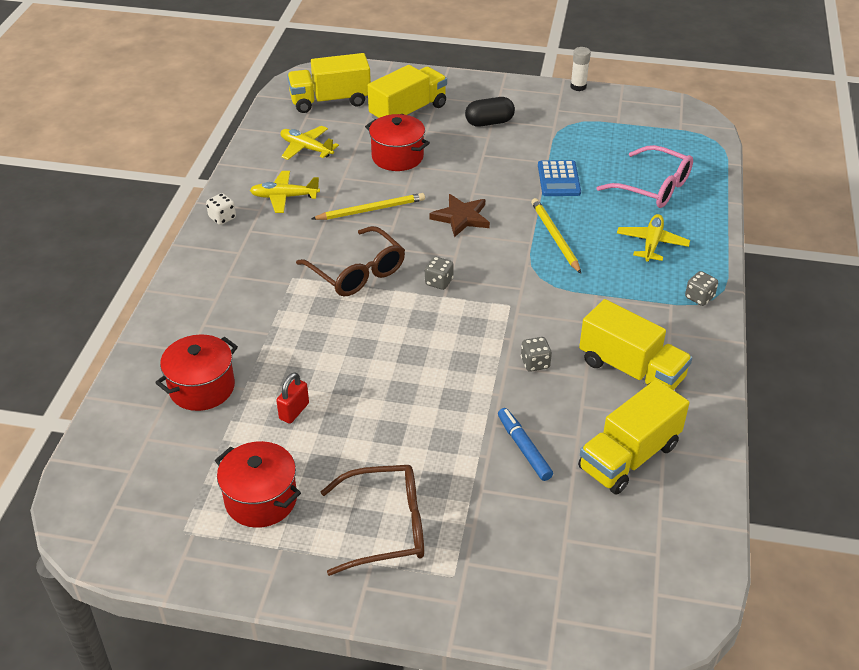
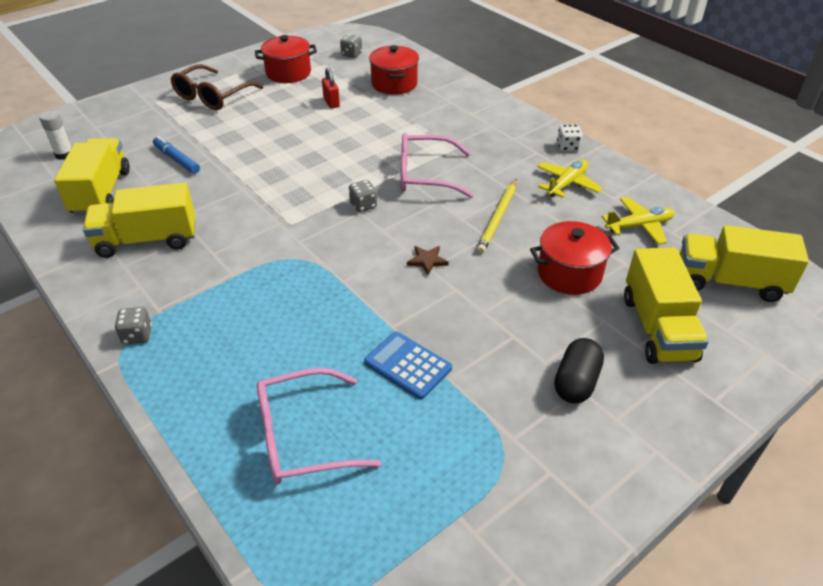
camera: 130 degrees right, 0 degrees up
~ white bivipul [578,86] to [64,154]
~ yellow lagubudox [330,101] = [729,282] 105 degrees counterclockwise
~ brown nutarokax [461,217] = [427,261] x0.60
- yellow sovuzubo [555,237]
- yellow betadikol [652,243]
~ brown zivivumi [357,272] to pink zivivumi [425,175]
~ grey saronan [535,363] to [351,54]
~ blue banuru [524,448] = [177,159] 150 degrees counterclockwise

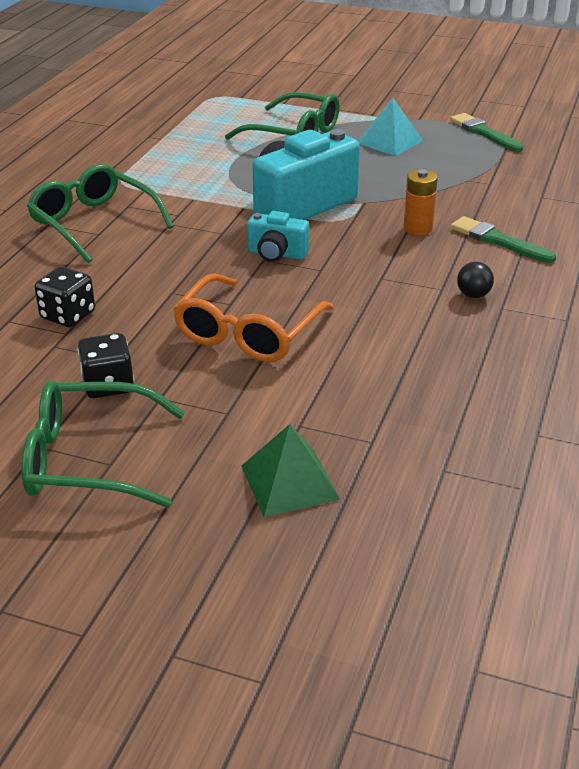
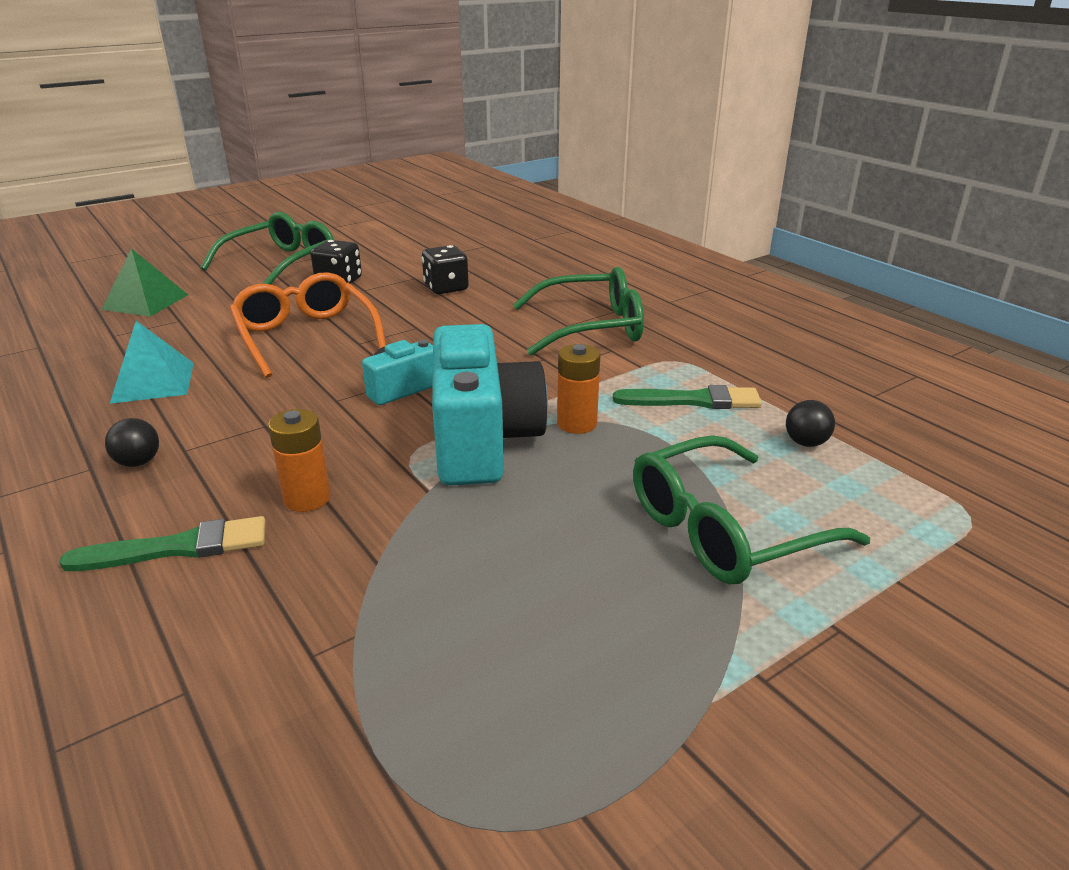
camera: 125 degrees right, 5 degrees down
~ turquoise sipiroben [390,141] to [153,382]
~ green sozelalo [484,133] to [693,400]
+ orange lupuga [577,424]
+ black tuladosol [805,443]

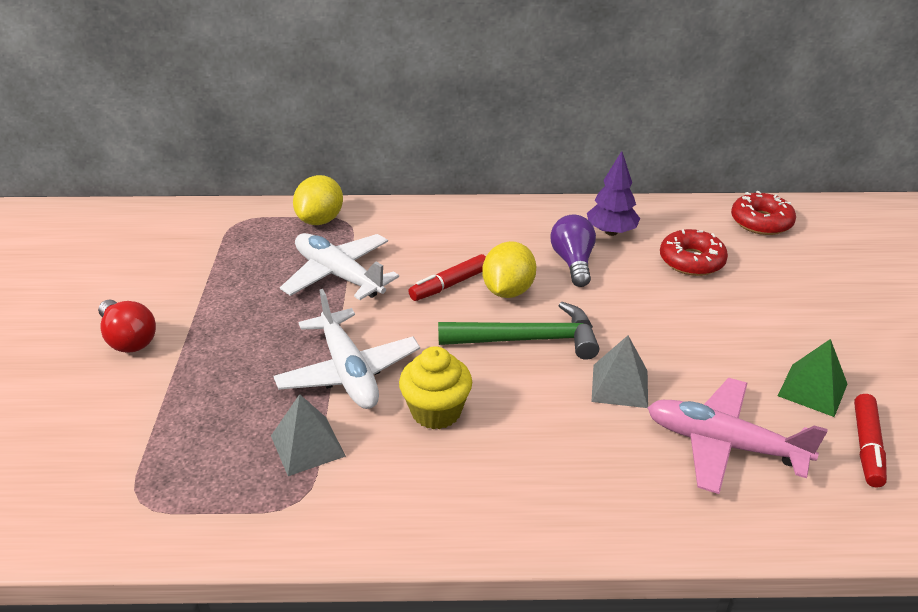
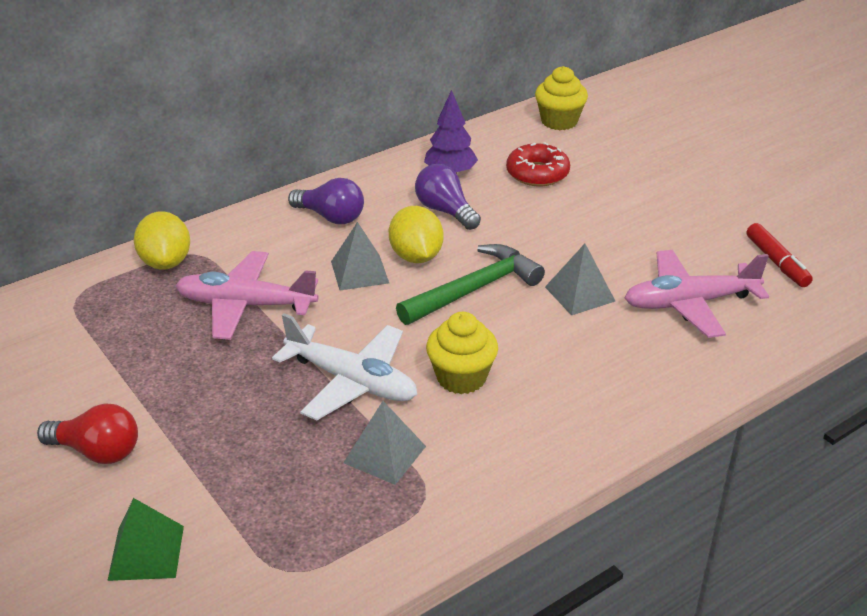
camera: 35 degrees left, 0 degrees up
~ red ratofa [761,222] to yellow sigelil [559,121]
~ white betadikol [338,275] to pink betadikol [245,305]
~ red banuru [449,285] to grey sipiroben [359,272]
~ green sipiroben [812,389] to [146,552]
+ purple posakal [331,217]

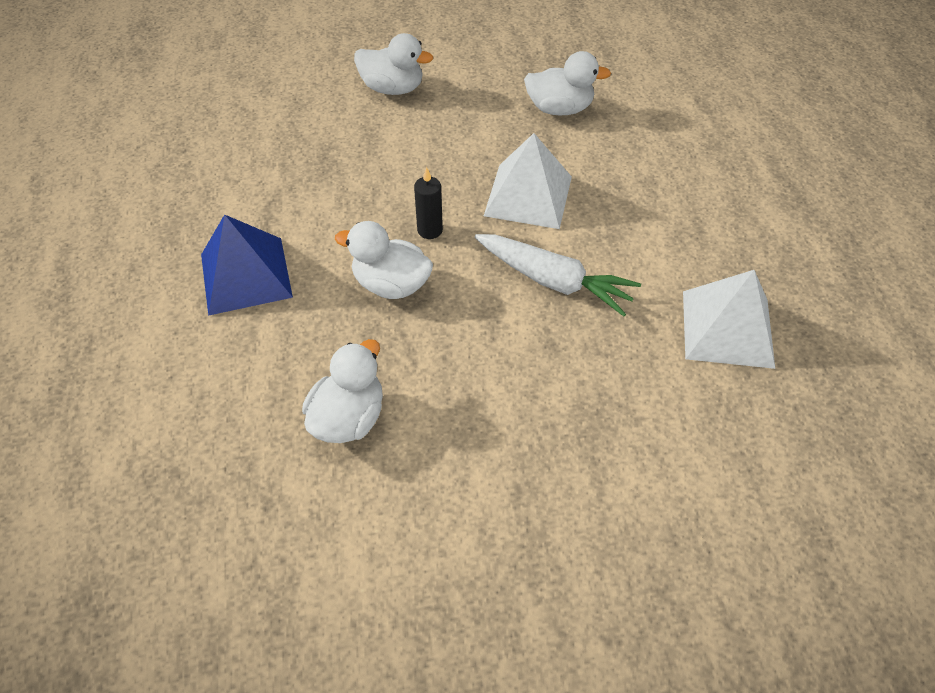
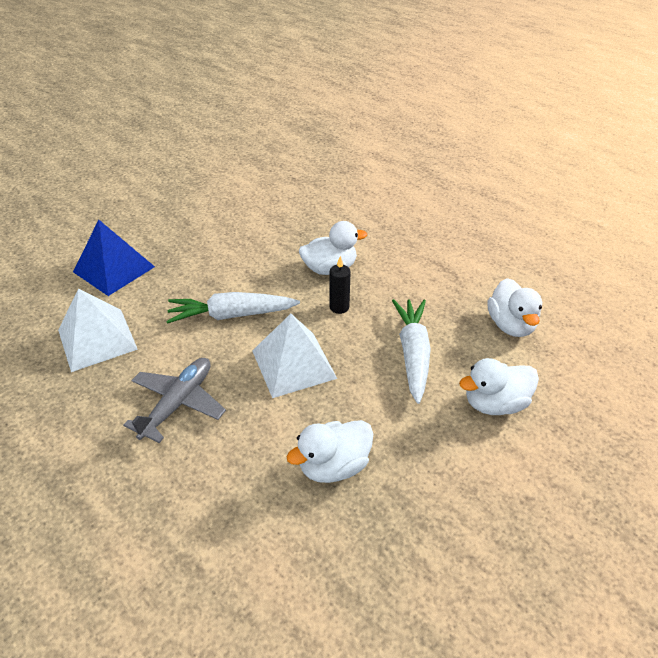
camera: 145 degrees right, 10 degrees down
~ blue sipiroben [246,275] to [114,269]
~ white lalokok [349,417] to [510,325]
+ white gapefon [413,354]
+ grey betadikol [178,403]

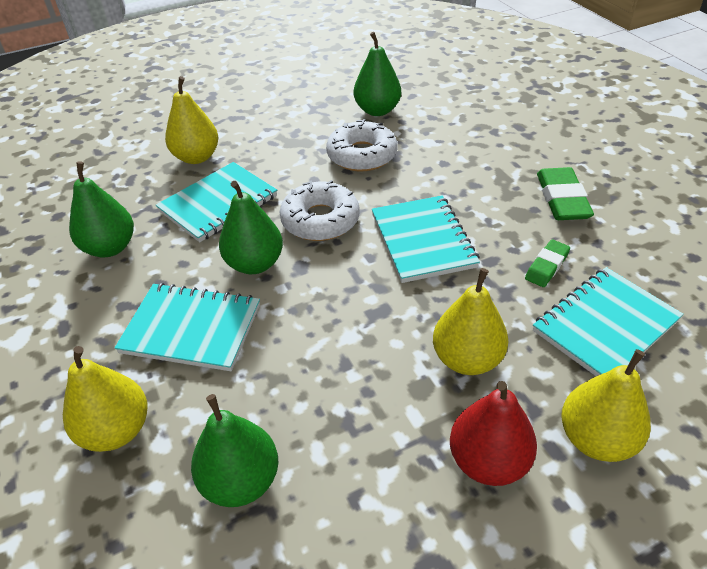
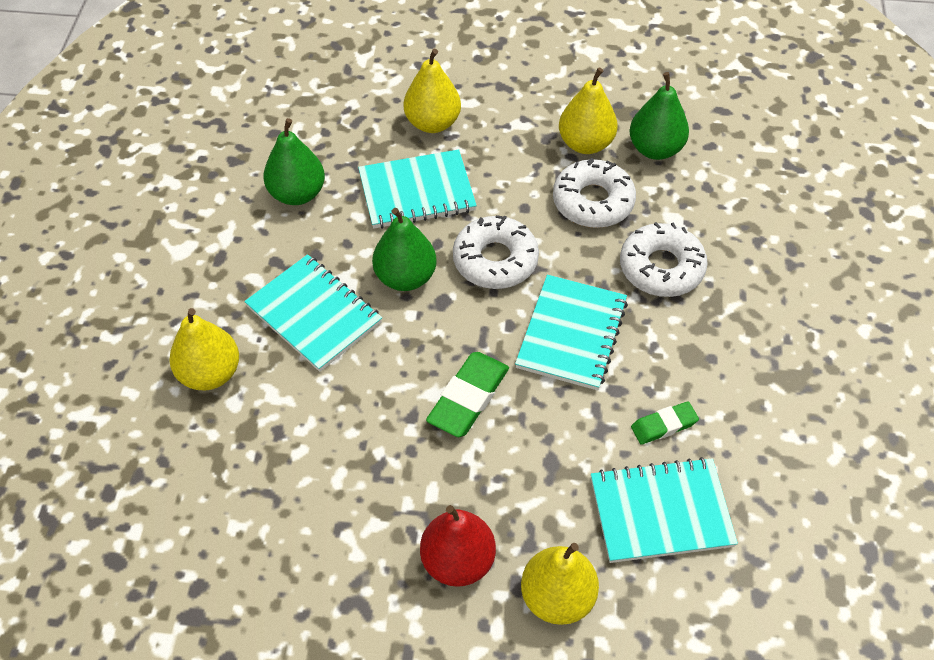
camera: 30 degrees right, 10 degrees up
~ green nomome [562,199] to [468,398]
~ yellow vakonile [467,359] to [585,144]
- green vakonile [241,480]
+ white ratofa [661,268]

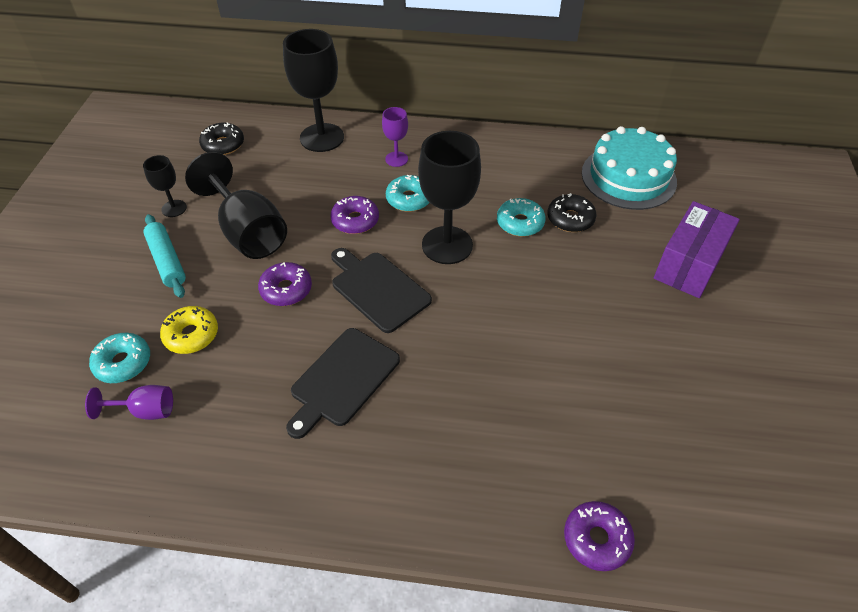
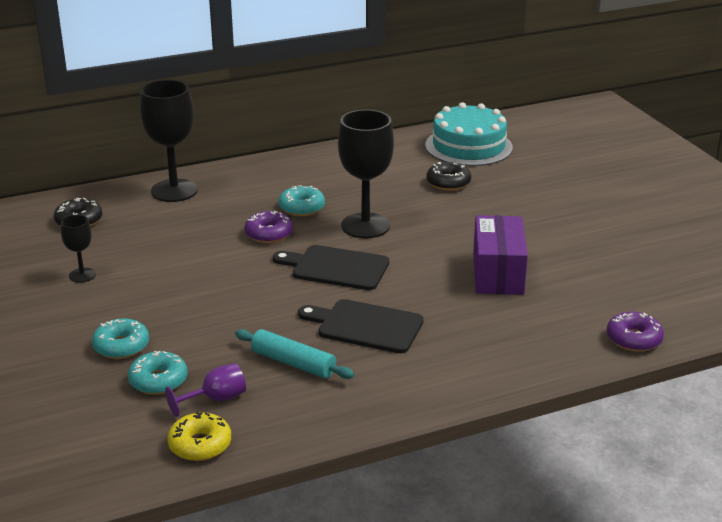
camera: 30 degrees left, 20 degrees down
- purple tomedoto [396,159]
- black tomedoto [248,232]
~ turquoise ratofa [520,223] to [121,346]
~ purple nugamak [689,264] to [498,273]
~ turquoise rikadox [167,261] to [293,363]
- purple ratofa [286,289]
~ yellow ratofa [191,335] to [200,445]
~ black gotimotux [342,380] = [366,326] 105 degrees clockwise

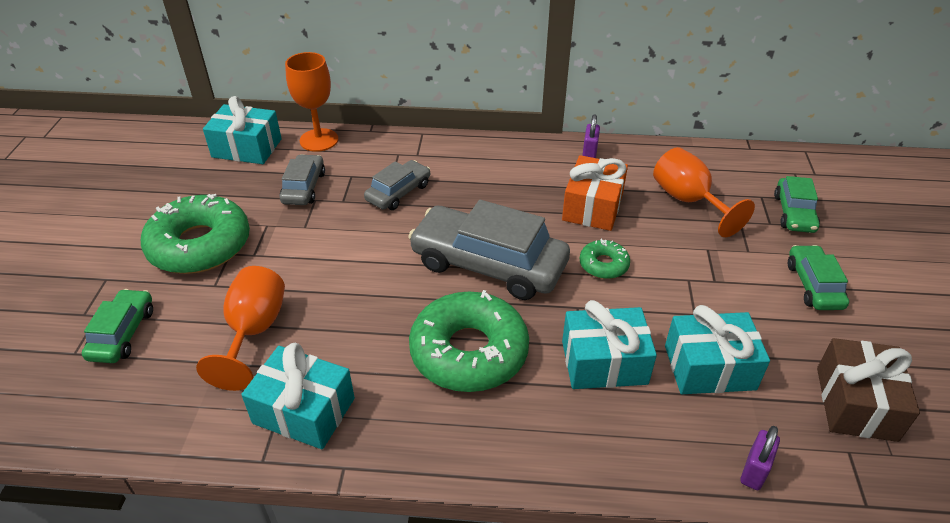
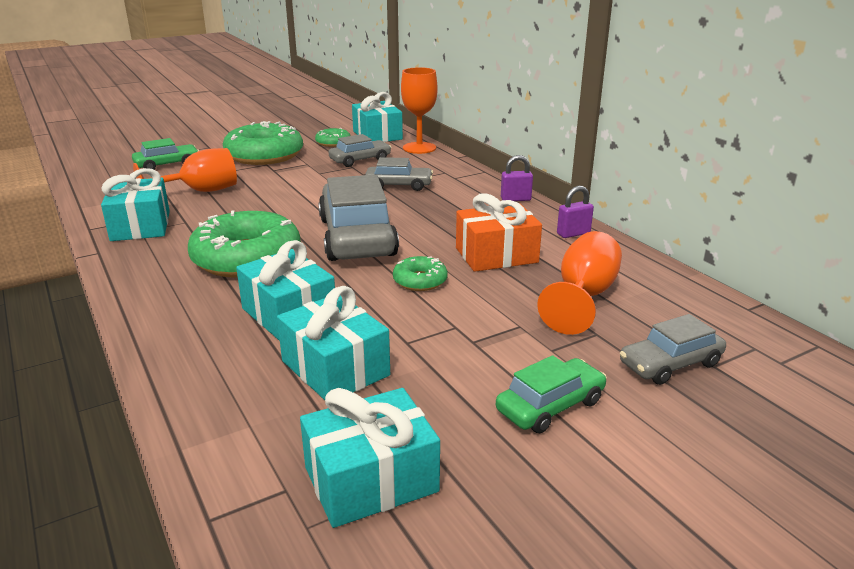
camera: 55 degrees right, 15 degrees down
~ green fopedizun [794,213] to grey fopedizun [670,364]
~ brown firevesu [856,403] to turquoise firevesu [371,479]
~ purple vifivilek [754,471] to [515,199]
+ green ratofa [333,143]

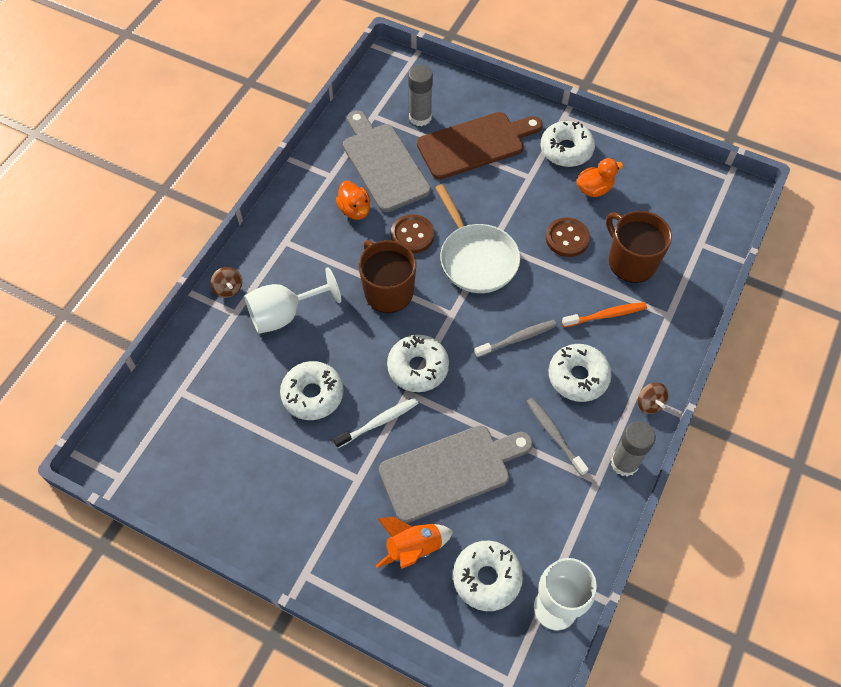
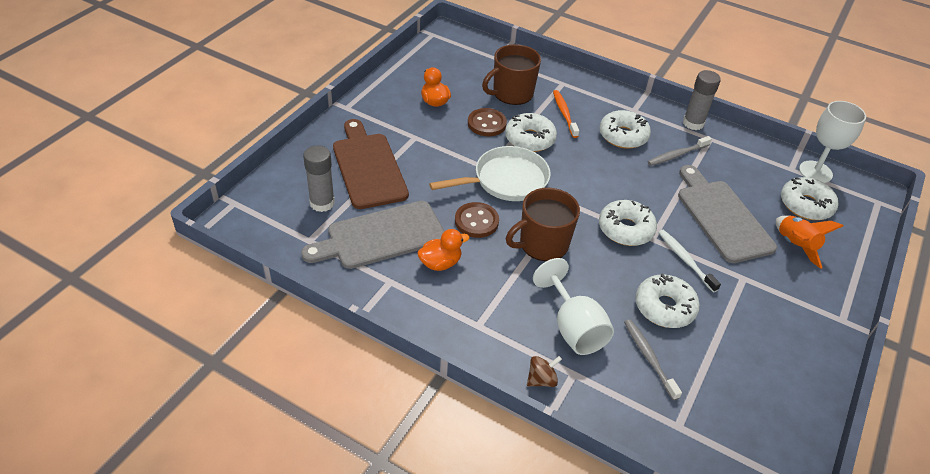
camera: 90 degrees left, 15 degrees down
~ white ratofa [566,150] to [530,139]
~ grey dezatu [517,339] to [649,358]
- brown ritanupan [649,403]

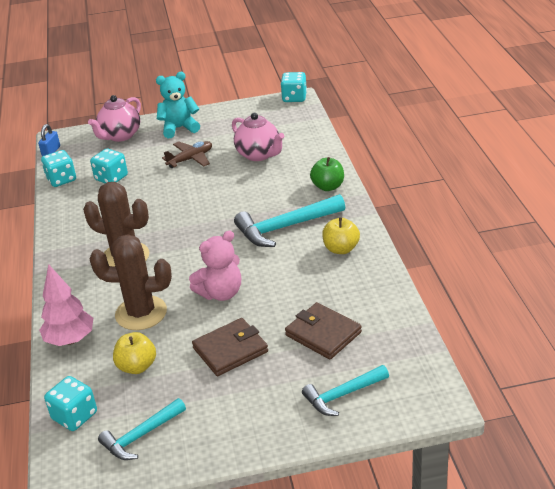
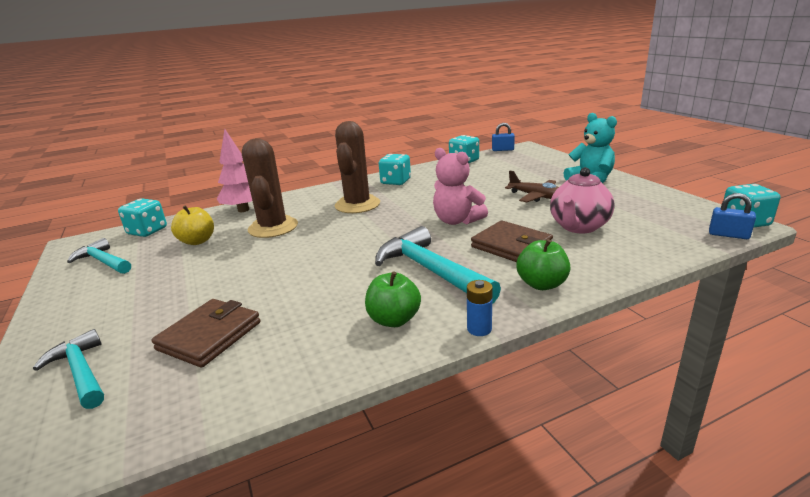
camera: 75 degrees right, 10 degrees down
- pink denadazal [120,136]
~ turquoise saronan [111,178] to [395,181]
~ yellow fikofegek [341,249] to green fikofegek [394,320]
~ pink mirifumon [221,293] to [457,221]
~ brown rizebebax [230,350] to [511,246]
+ blue vifivilek [728,235]
+ blue lupuga [479,329]

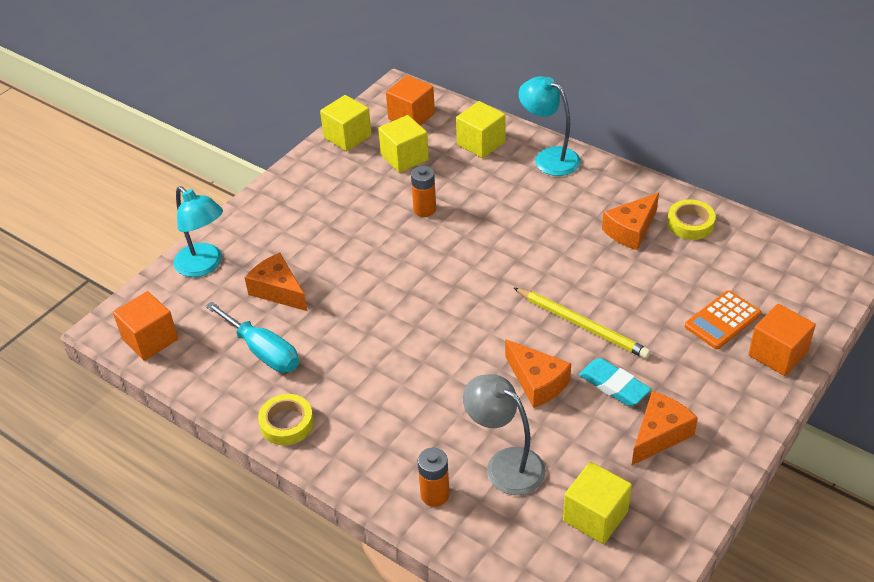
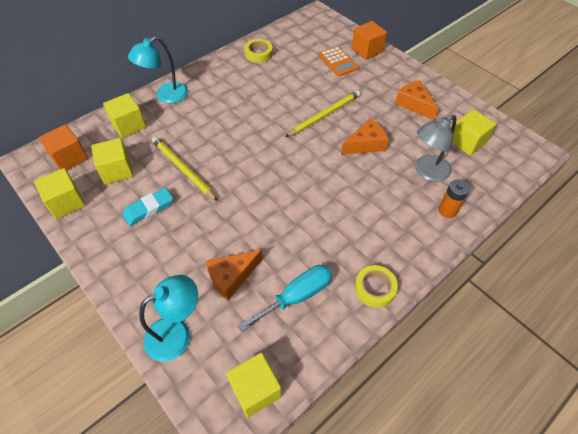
camera: 80 degrees left, 10 degrees up
~ orange lupuga [424,209] to yellow sovuzubo [183,169]
- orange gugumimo [631,230]
~ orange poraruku [150,339] to yellow poraruku [255,390]
~ turquoise nomome [614,386] to [148,208]

